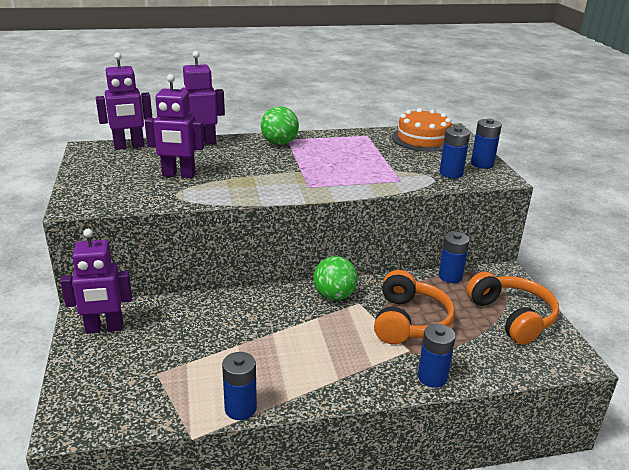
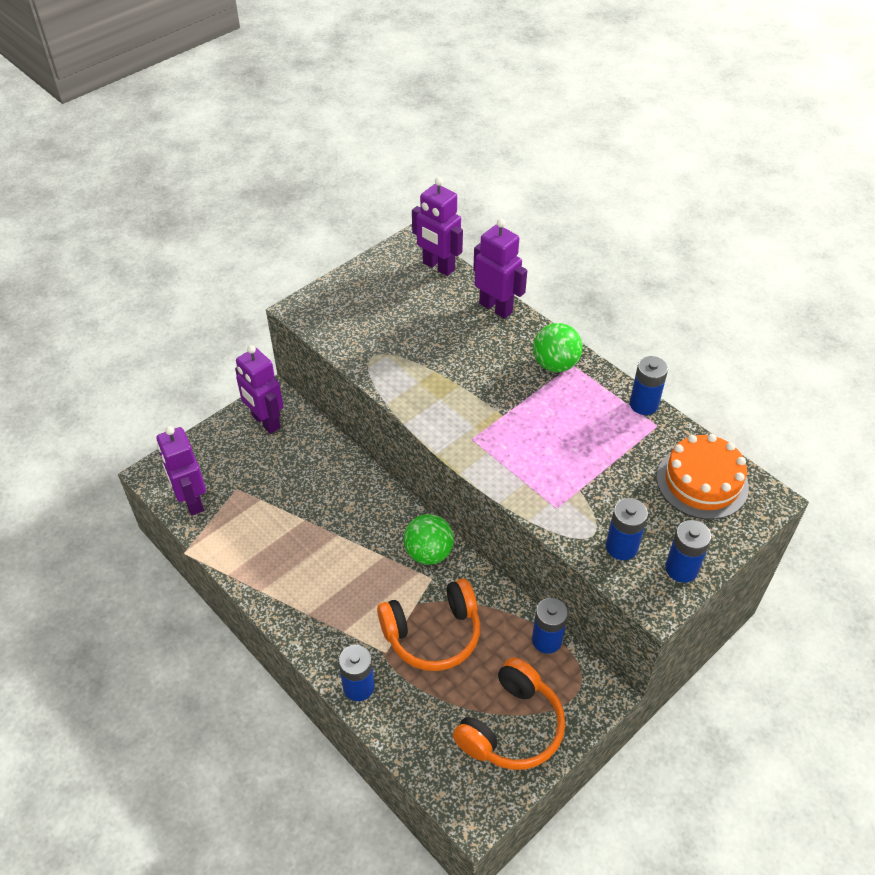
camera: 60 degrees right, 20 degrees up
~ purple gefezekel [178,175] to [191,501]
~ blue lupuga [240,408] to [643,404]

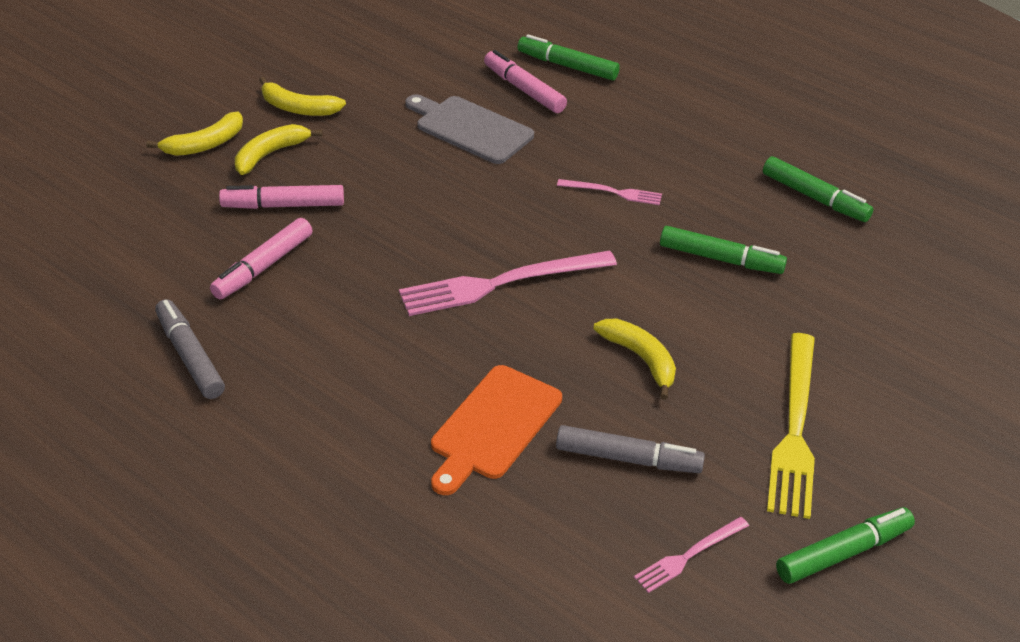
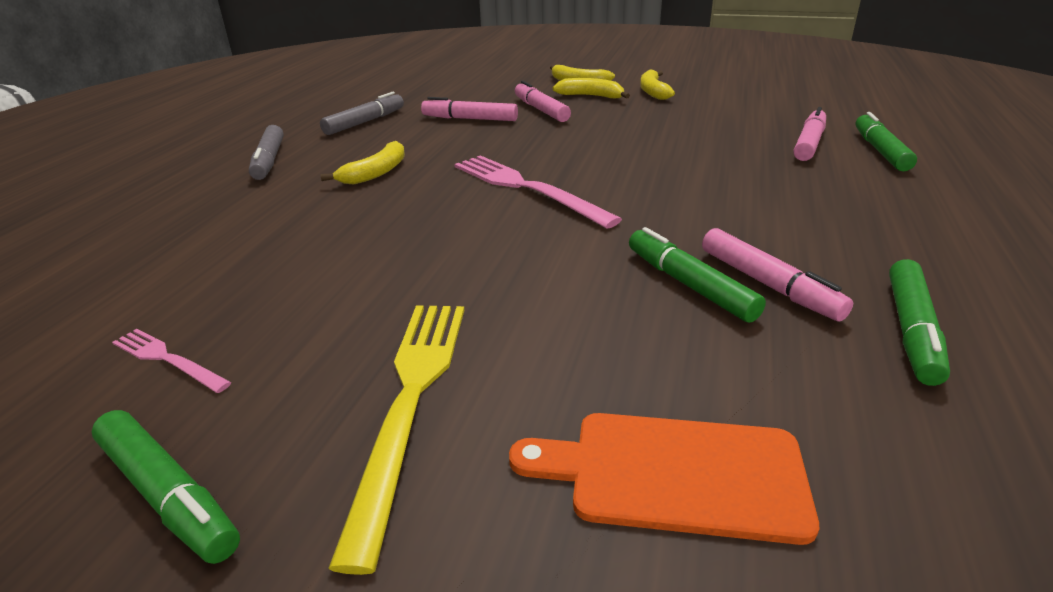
camera: 70 degrees right, 10 degrees down
- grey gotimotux [470,128]
- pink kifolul [613,192]
~ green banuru [720,259] = [689,285] 150 degrees clockwise
~ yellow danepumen [640,359] to [376,172]
~ yellow kifolul [795,429] = [410,401] 105 degrees clockwise
~ orange gotimotux [493,426] to [675,474]
~ grey banuru [628,458] to [269,161]
+ pink banuru [768,284]

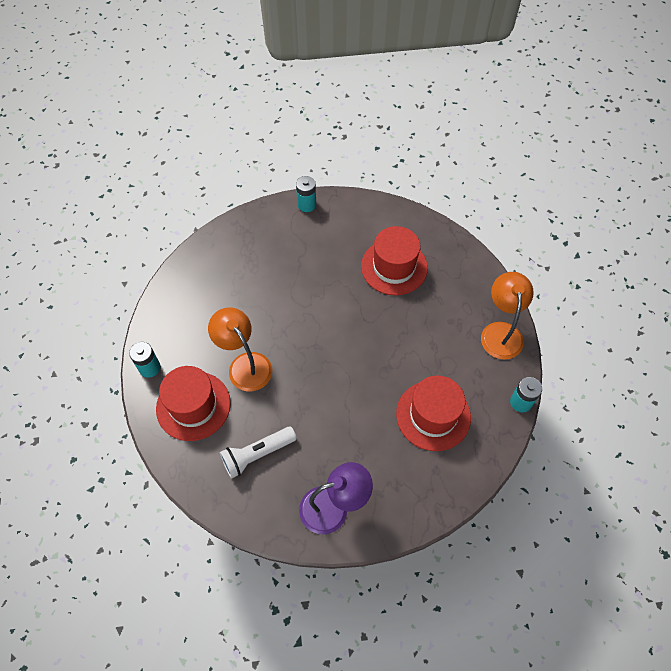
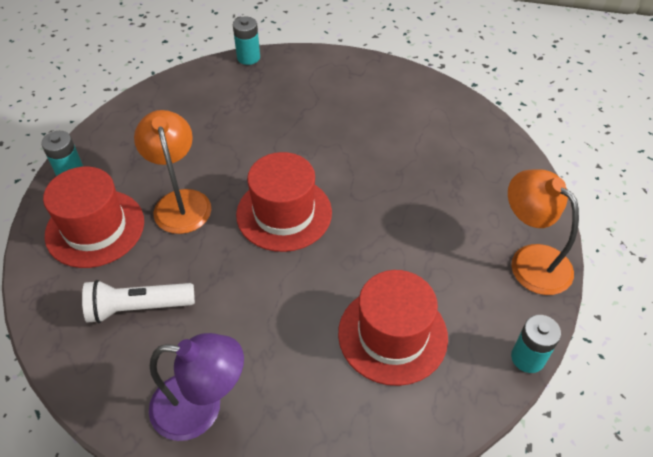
camera: 20 degrees right, 10 degrees down
~ turquoise lupuga [306,204] to [248,57]
~ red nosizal [394,267] to [284,213]
~ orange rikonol [501,332] = [531,260] 60 degrees counterclockwise

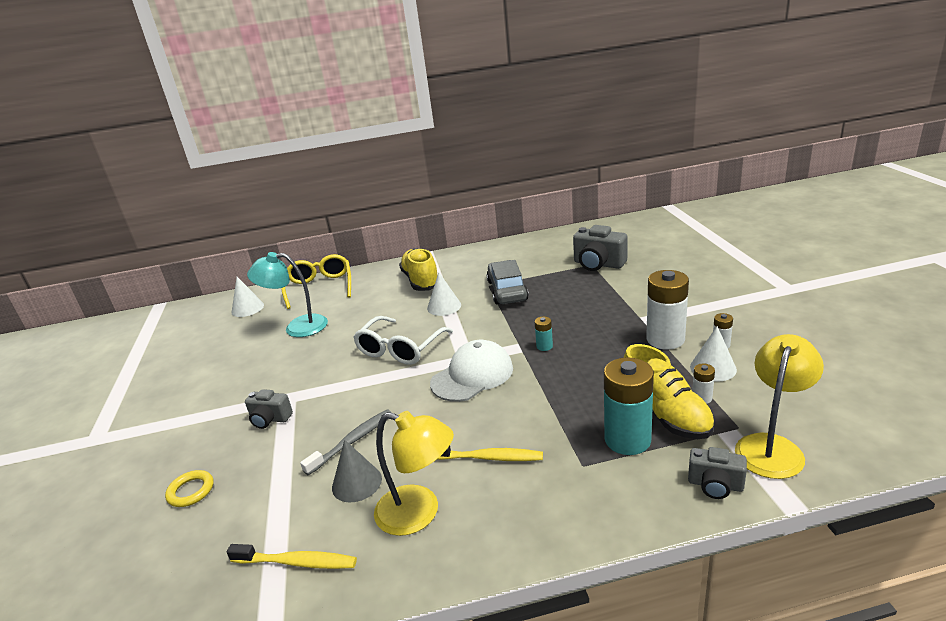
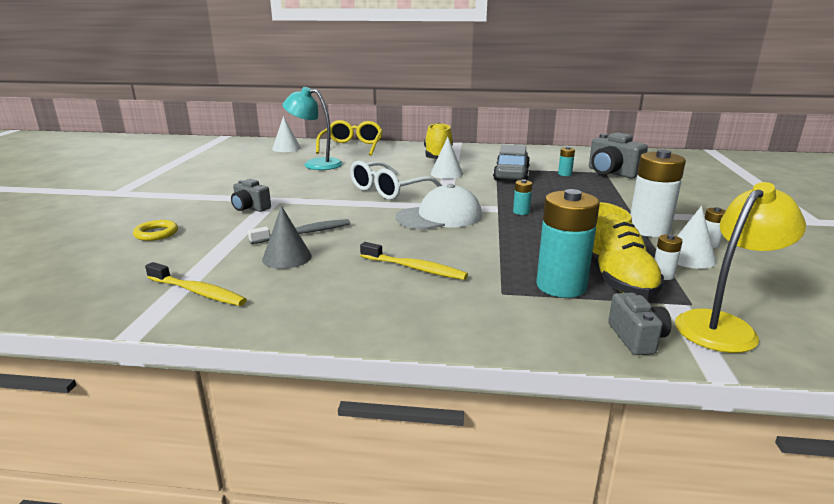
camera: 15 degrees right, 5 degrees down
- yellow rikonol [419,513]
~ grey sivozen [715,485] = [636,338] 135 degrees counterclockwise
+ turquoise lupuga [564,174]

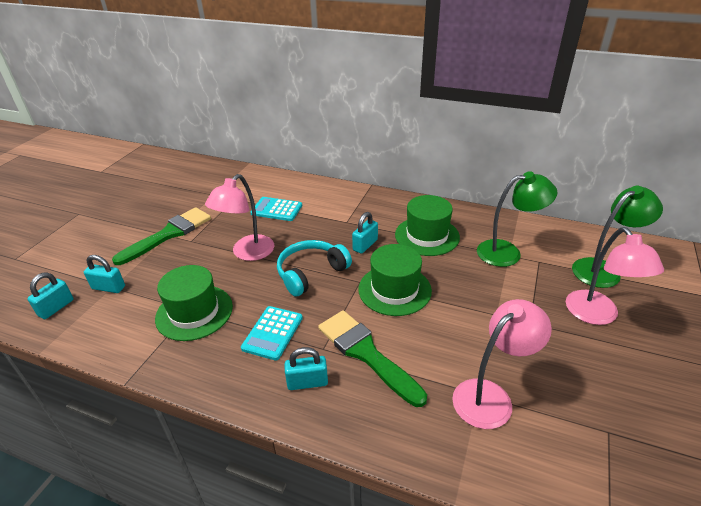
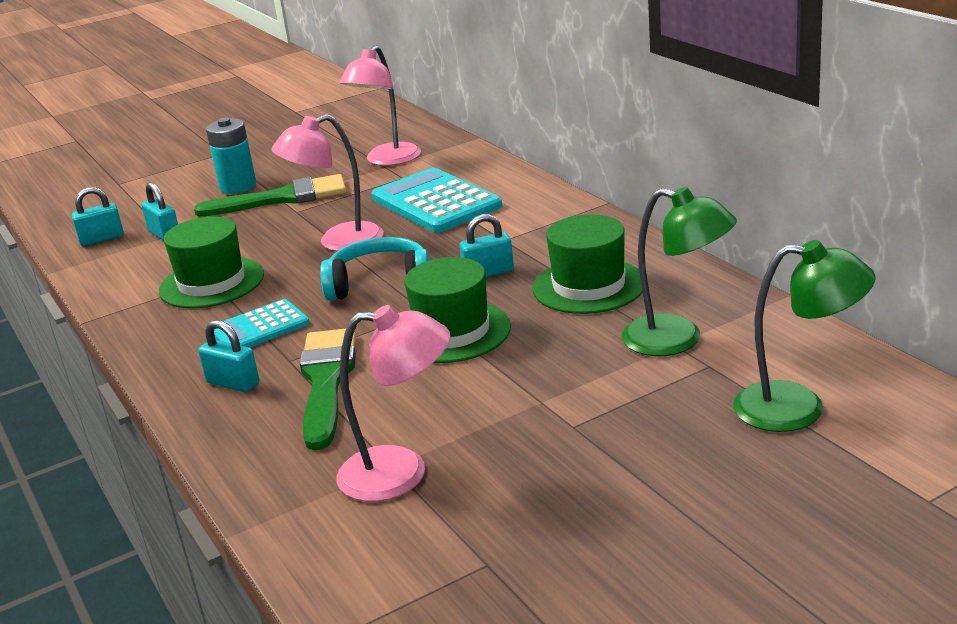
camera: 40 degrees right, 10 degrees down
~ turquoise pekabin [276,209] = [436,202] x1.67
~ pink rikonol [597,315] to [387,160]
+ turquoise lupuga [238,186]

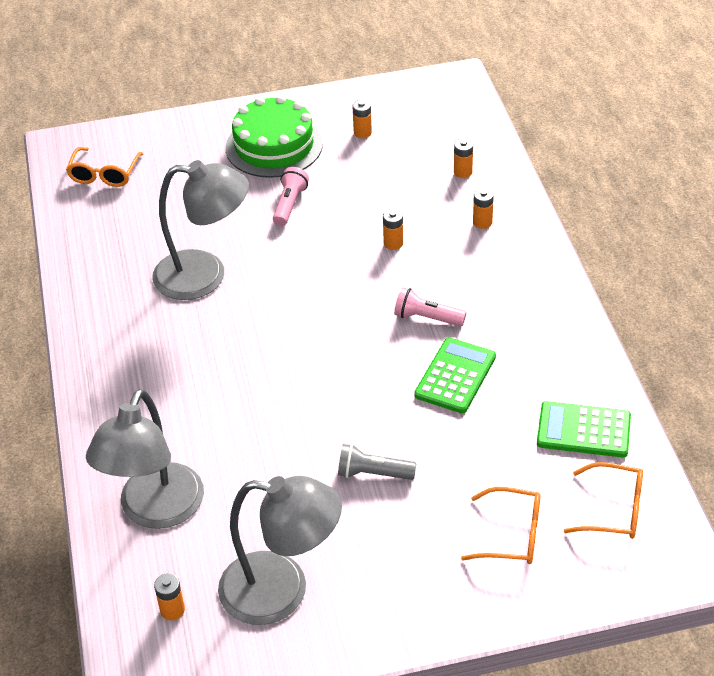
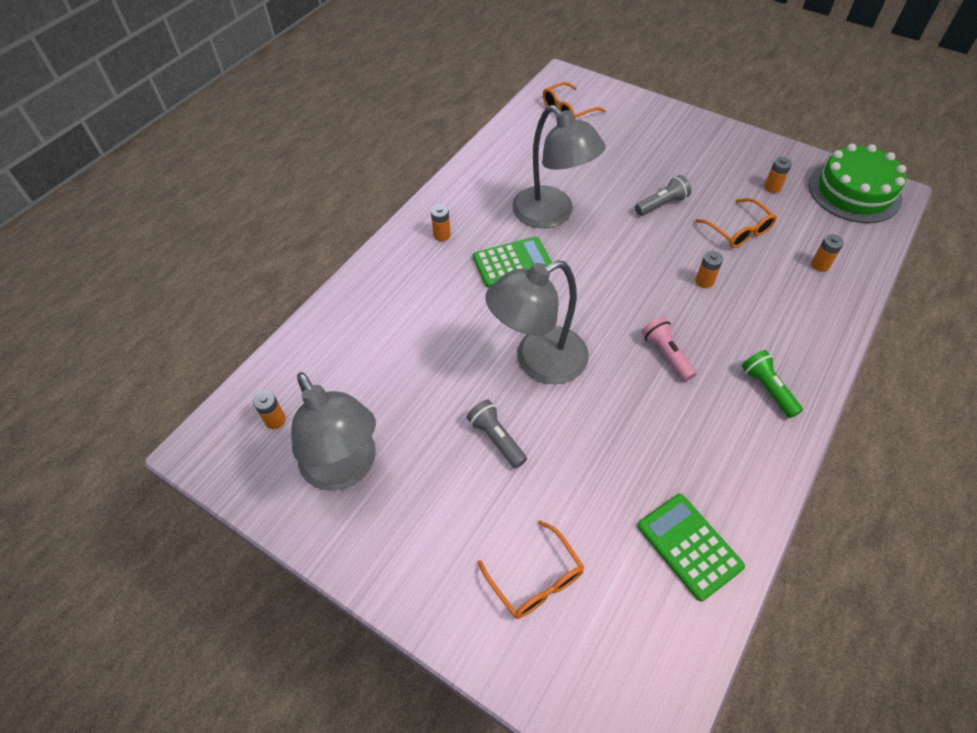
camera: 45 degrees right, 10 degrees up
~ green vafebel [274,146] to [854,191]
~ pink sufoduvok [289,204] to grey sufoduvok [661,204]
~ orange lupuga [482,222] to [442,235]
~ green pekabin [455,376] to [512,262]
~ grey rikonol [155,511] to [538,362]
~ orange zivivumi [614,510] to [738,231]
+ green sufoduvok [767,389]

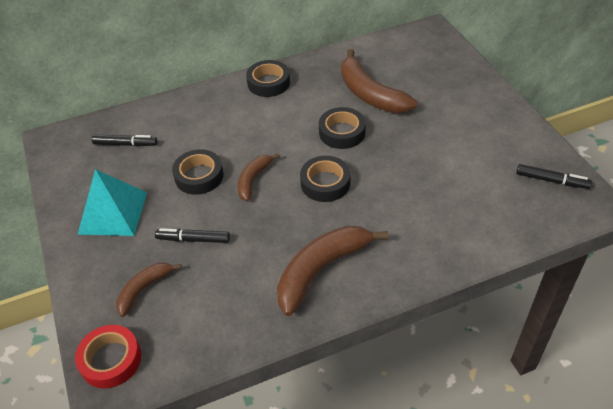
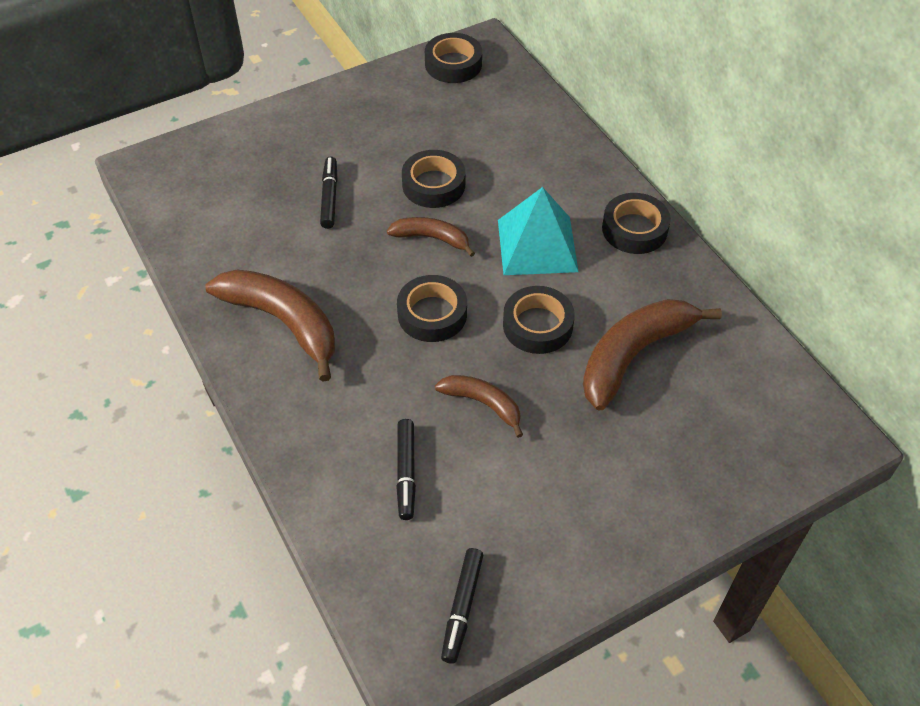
camera: 80 degrees right, 5 degrees up
~ black banuru [125,144] to [406,473]
~ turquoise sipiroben [113,213] to [537,245]
~ brown danepumen [144,289] to [483,404]
- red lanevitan [111,360]
+ black lanevitan [453,64]

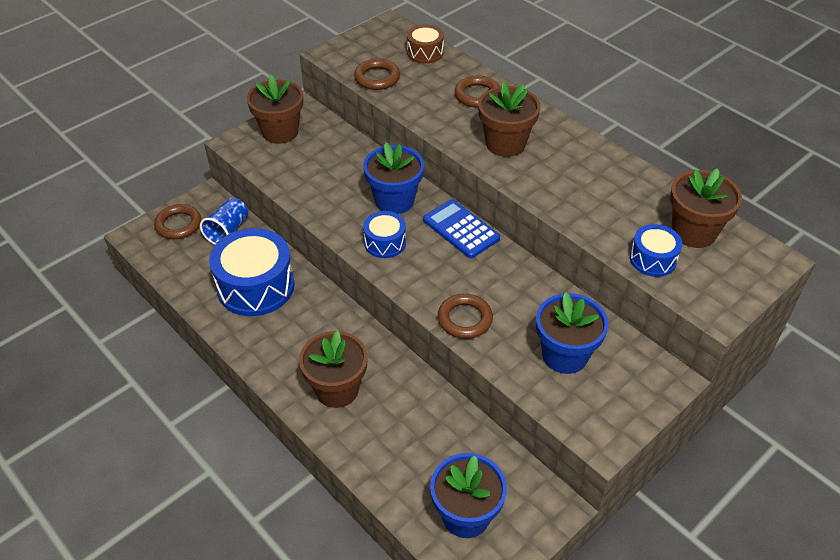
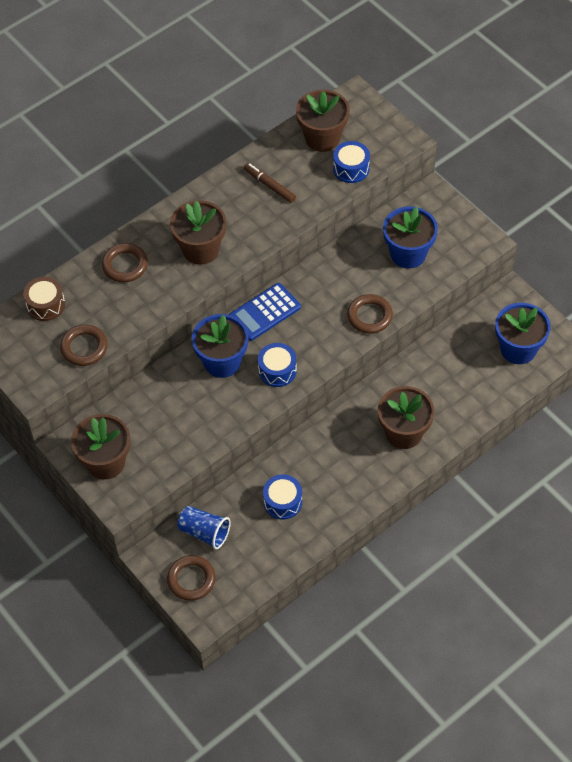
camera: 85 degrees left, 10 degrees up
~ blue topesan [255,286] = [283,502] x0.53
+ brown banuru [269,186]

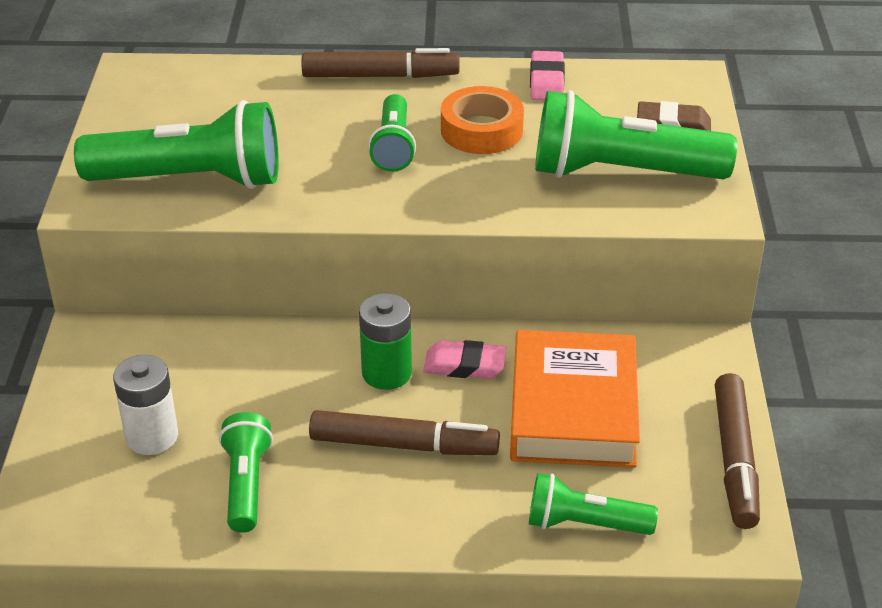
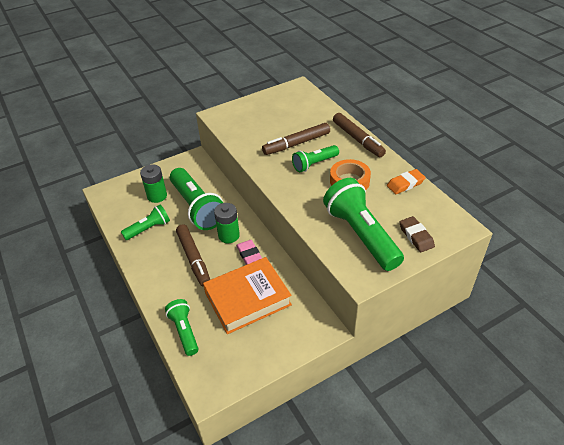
camera: 60 degrees right, 5 degrees up
~ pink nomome [546,81] to orange nomome [405,184]
~ green sufoduvok [191,180] to [197,208]
~ white lupuga [152,436] to green lupuga [157,196]
~ brown banuru [735,459] to [296,144]

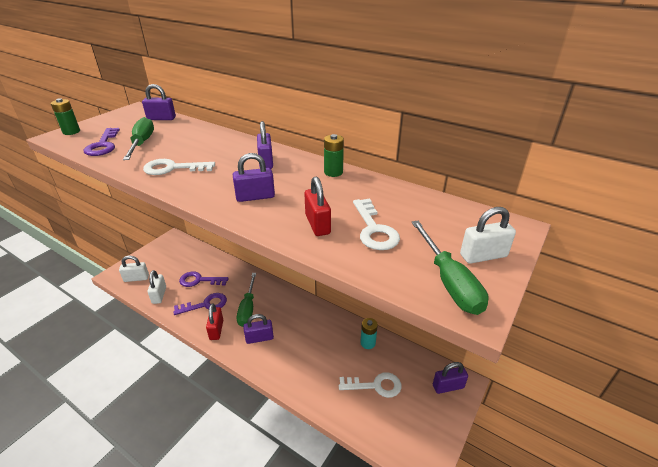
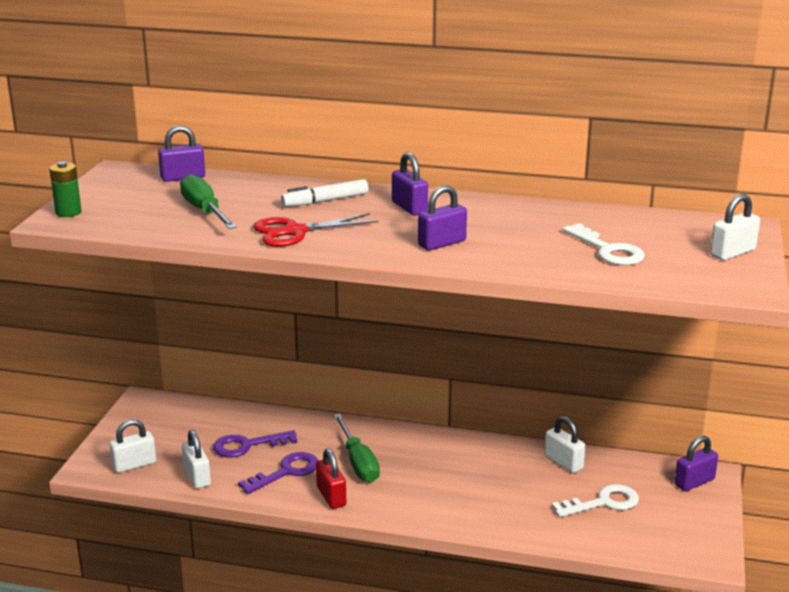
camera: 20 degrees left, 10 degrees down
- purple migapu [103,145]
- green lupuga [333,172]
~ white migapu [173,168] to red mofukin [295,232]
- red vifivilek [317,224]
- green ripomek [449,281]
- purple vifivilek [259,338]
~ turquoise lupuga [368,343] to white vifivilek [563,462]
+ white banuru [325,201]

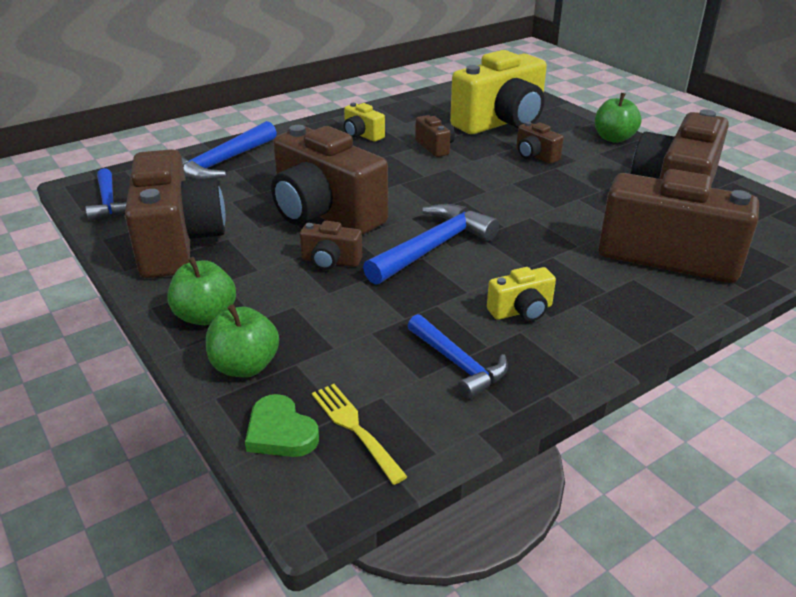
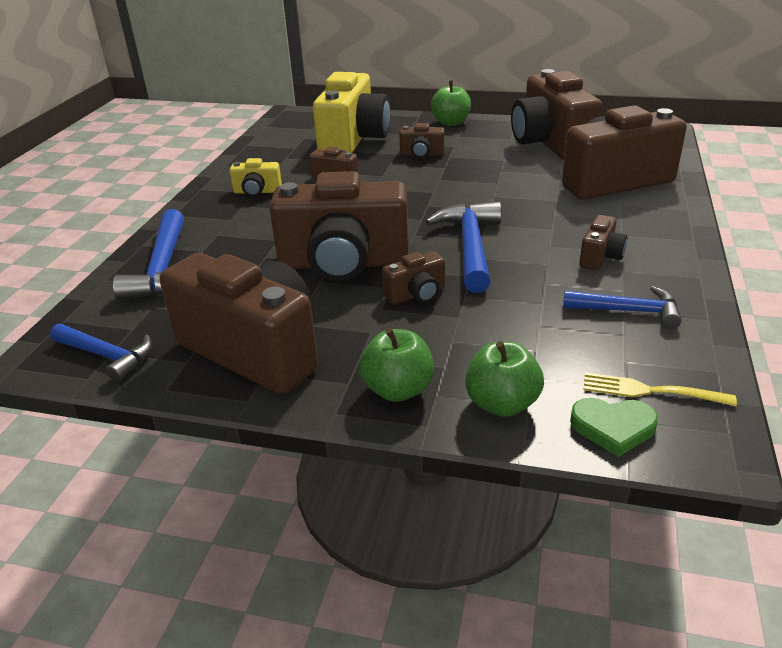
camera: 40 degrees left, 0 degrees up
~ yellow sivozen [521,311] to brown sivozen [600,257]

